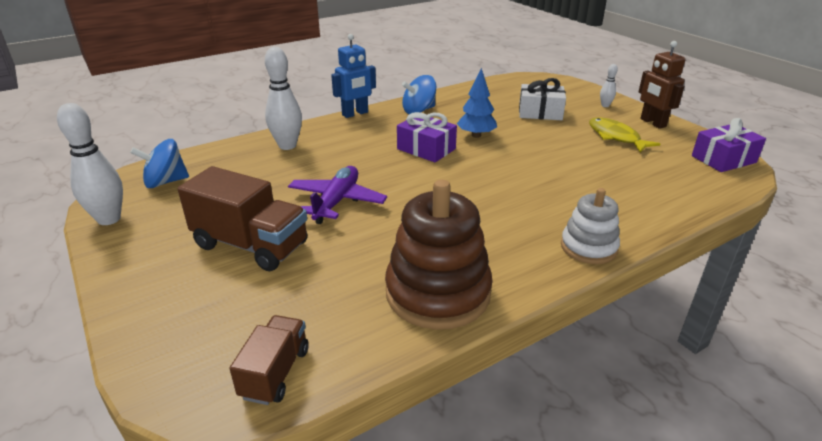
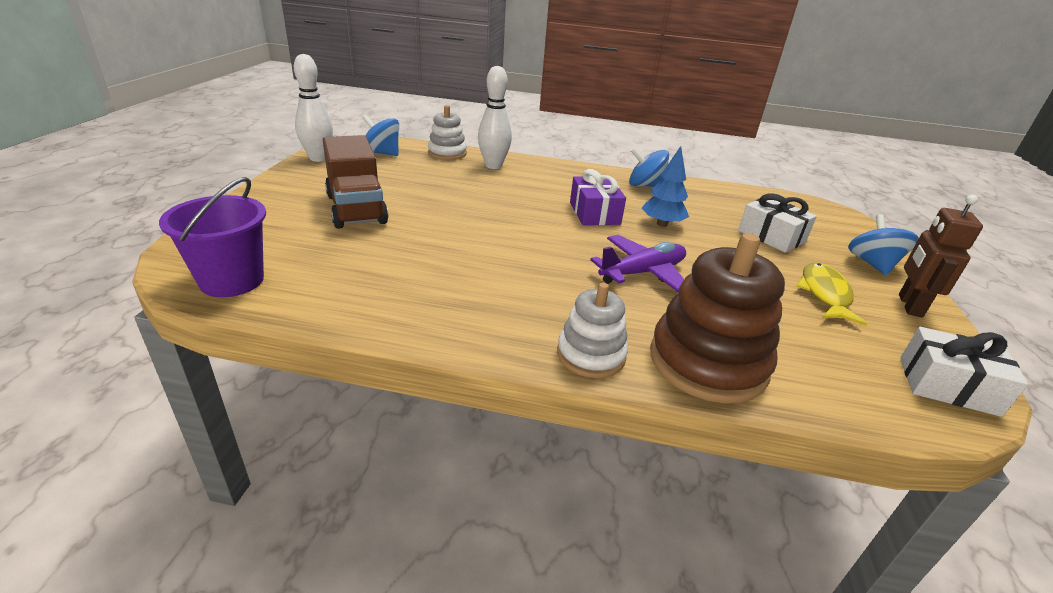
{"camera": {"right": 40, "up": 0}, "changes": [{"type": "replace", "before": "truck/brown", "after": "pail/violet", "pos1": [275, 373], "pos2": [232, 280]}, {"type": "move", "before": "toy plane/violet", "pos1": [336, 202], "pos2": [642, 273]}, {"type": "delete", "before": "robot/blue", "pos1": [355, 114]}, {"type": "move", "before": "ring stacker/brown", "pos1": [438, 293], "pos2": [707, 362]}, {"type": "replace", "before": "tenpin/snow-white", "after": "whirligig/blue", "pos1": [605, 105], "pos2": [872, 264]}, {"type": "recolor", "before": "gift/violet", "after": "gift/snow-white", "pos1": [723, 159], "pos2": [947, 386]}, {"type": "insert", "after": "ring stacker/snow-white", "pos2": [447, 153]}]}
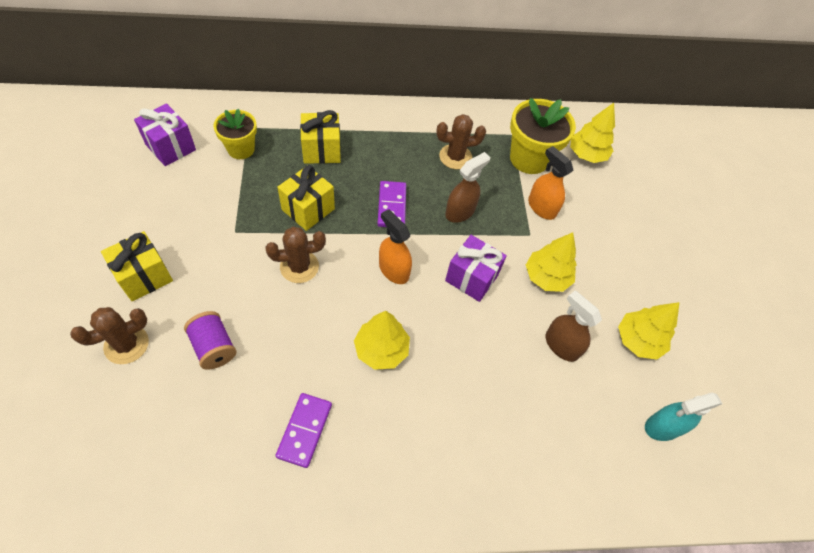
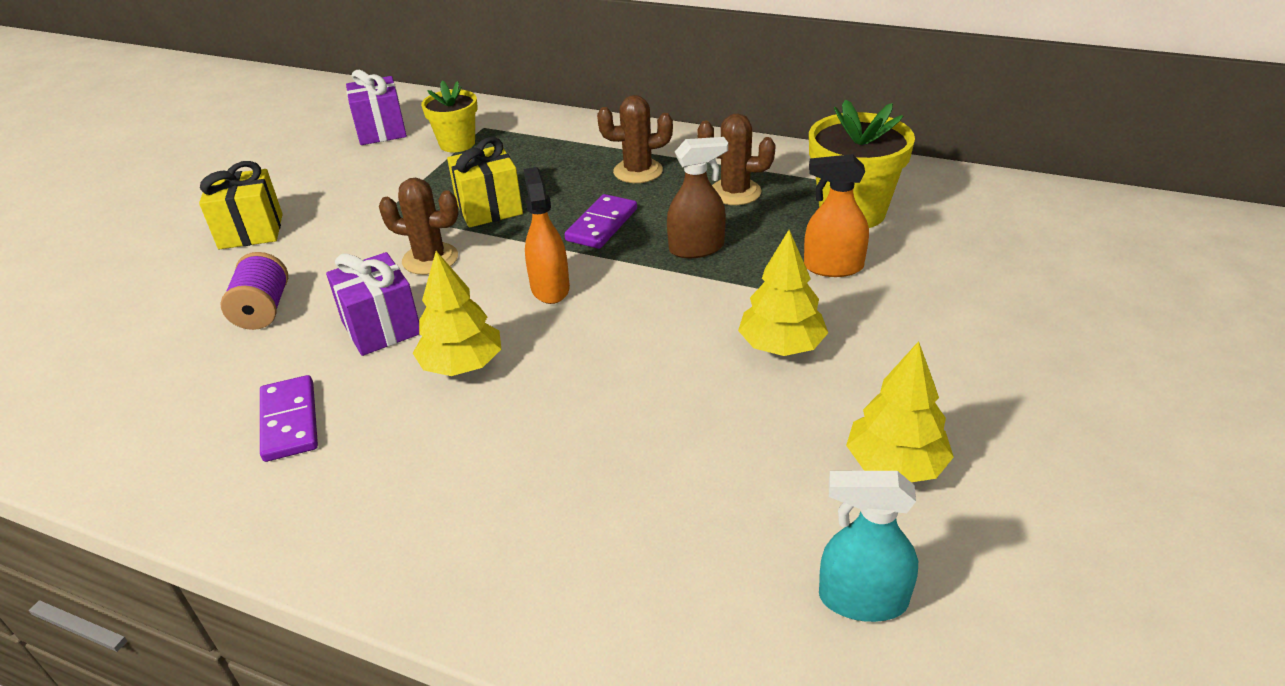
{"camera": {"right": 35, "up": -20}, "changes": [{"type": "move", "before": "cactus/brown", "pos1": [126, 344], "pos2": [638, 171]}, {"type": "rotate", "before": "domino piece/violet", "pos1": [305, 430], "pos2": [290, 421], "turn": -60}, {"type": "delete", "before": "gift/golden", "pos1": [321, 150]}, {"type": "move", "before": "gift/violet", "pos1": [471, 278], "pos2": [381, 327]}, {"type": "rotate", "before": "sprayer/orange", "pos1": [541, 207], "pos2": [833, 267], "turn": -75}, {"type": "delete", "before": "sprayer/brown", "pos1": [561, 345]}, {"type": "delete", "before": "toy tree/golden", "pos1": [586, 154]}]}
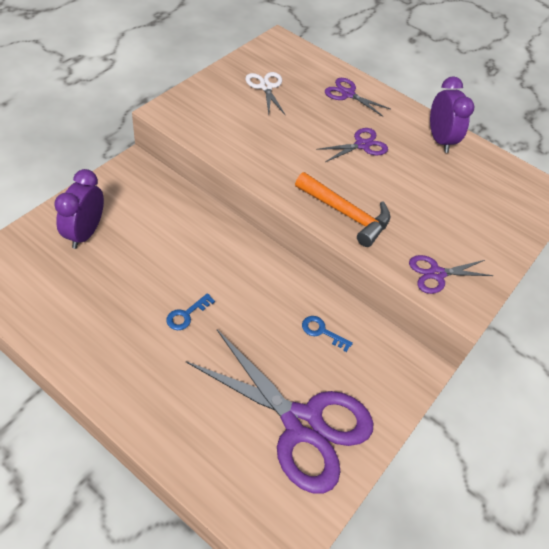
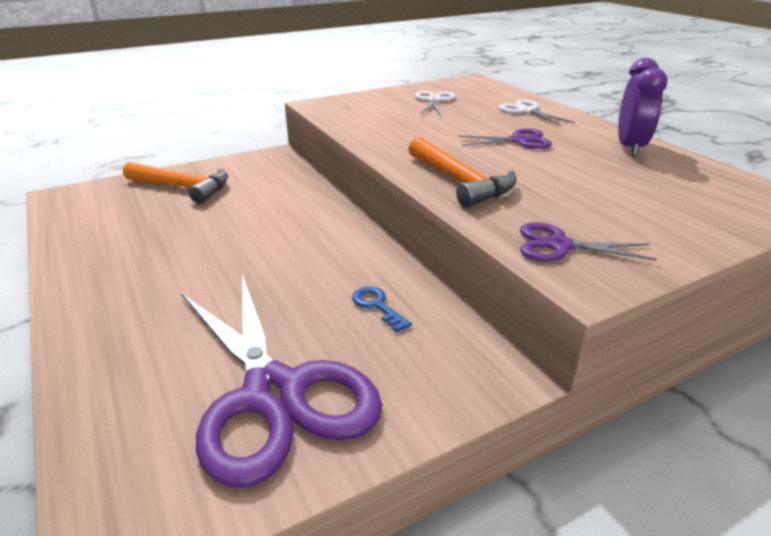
{"camera": {"right": 30, "up": -20}, "changes": [{"type": "replace", "before": "clock/violet", "after": "carpenter's hammer/orange", "pos1": [85, 233], "pos2": [183, 187]}, {"type": "delete", "before": "key/blue", "pos1": [186, 315]}, {"type": "recolor", "before": "shears/violet", "after": "shears/snow-white", "pos1": [348, 94], "pos2": [526, 111]}]}
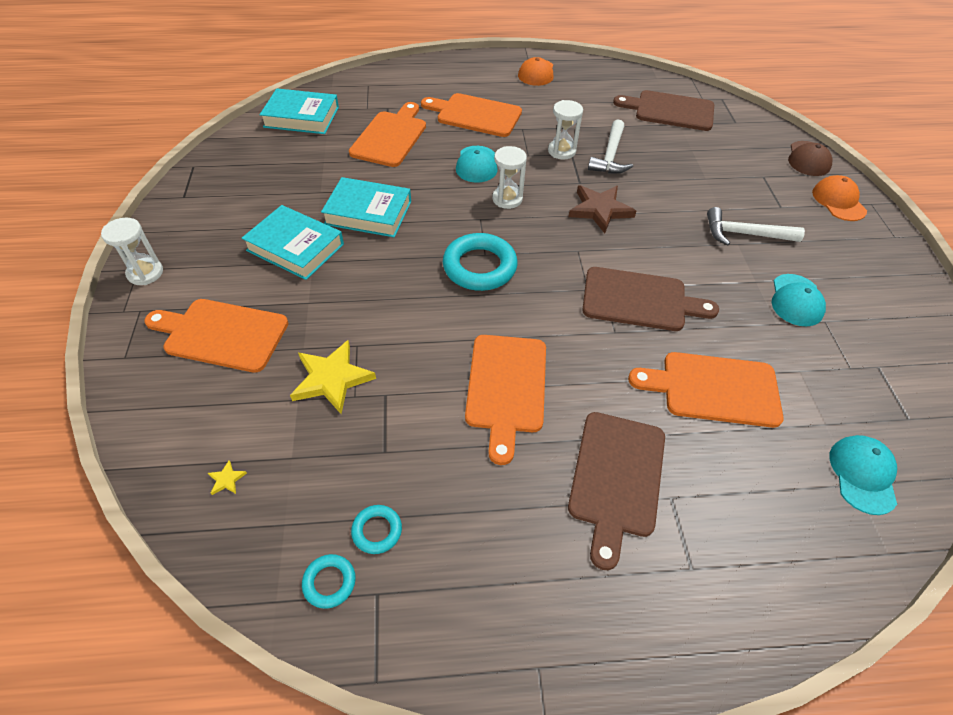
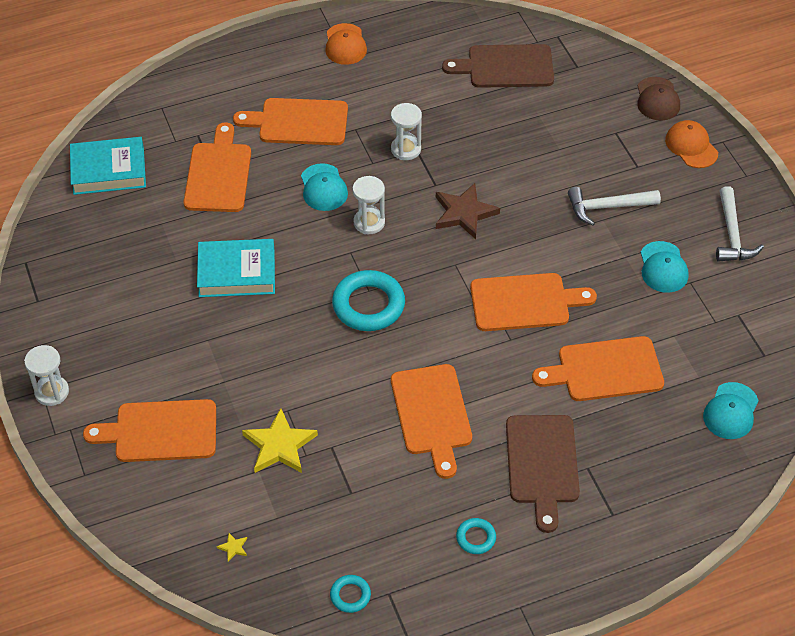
{"camera": {"right": -15, "up": 0}, "changes": [{"type": "delete", "before": "hardcover/aqua", "pos1": [295, 247]}, {"type": "move", "before": "hoop/aqua", "pos1": [377, 531], "pos2": [476, 538]}, {"type": "recolor", "before": "bread board/brown", "after": "bread board/orange", "pos1": [639, 300], "pos2": [524, 302]}, {"type": "move", "before": "carpenter's hammer/snow-white", "pos1": [610, 156], "pos2": [732, 235]}, {"type": "rotate", "before": "baseball cap/aqua", "pos1": [863, 475], "pos2": [731, 411], "turn": -150}]}
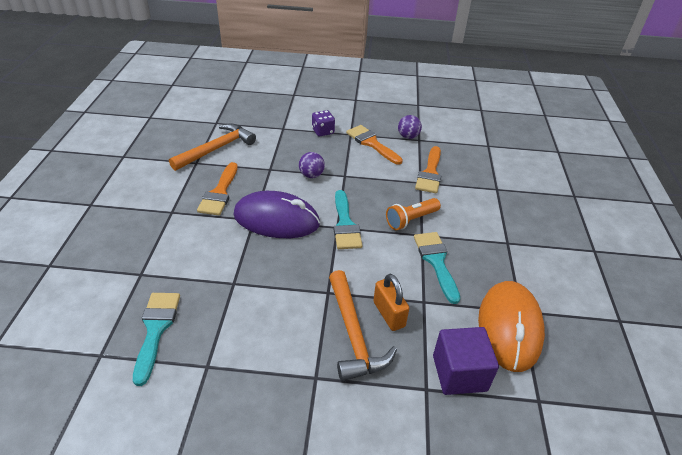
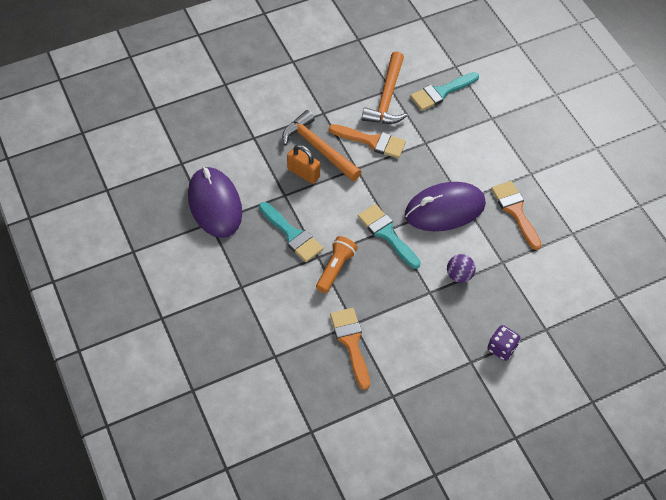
{"camera": {"right": 150, "up": 15}, "changes": [{"type": "rotate", "before": "paint brush/aqua", "pos1": [156, 329], "pos2": [441, 92], "turn": 90}, {"type": "move", "before": "carpenter's hammer/orange", "pos1": [216, 149], "pos2": [387, 98]}, {"type": "move", "before": "paint brush/orange", "pos1": [371, 143], "pos2": [372, 141]}, {"type": "delete", "before": "play ball/violet", "pos1": [408, 136]}, {"type": "delete", "before": "block/violet", "pos1": [459, 373]}, {"type": "recolor", "before": "computer mouse/orange", "after": "computer mouse/violet", "pos1": [509, 327], "pos2": [215, 204]}]}
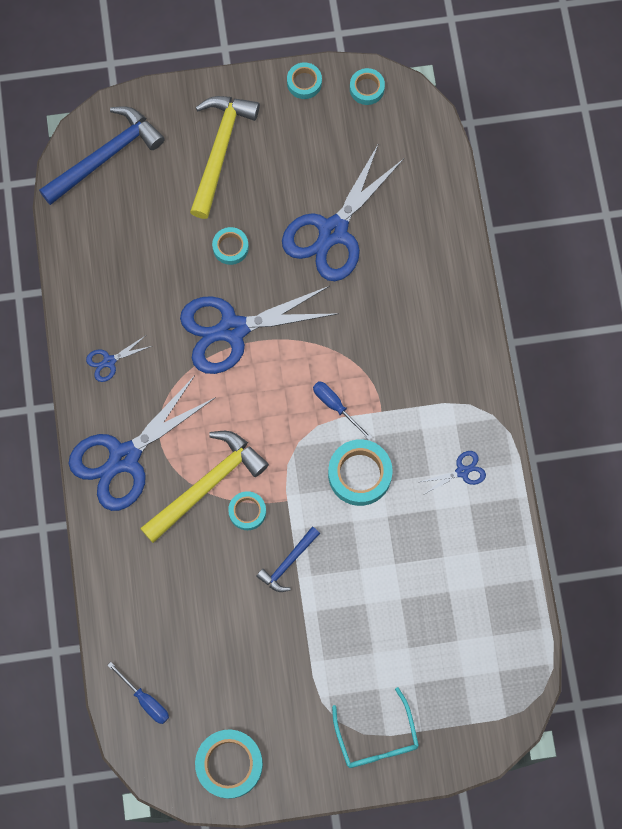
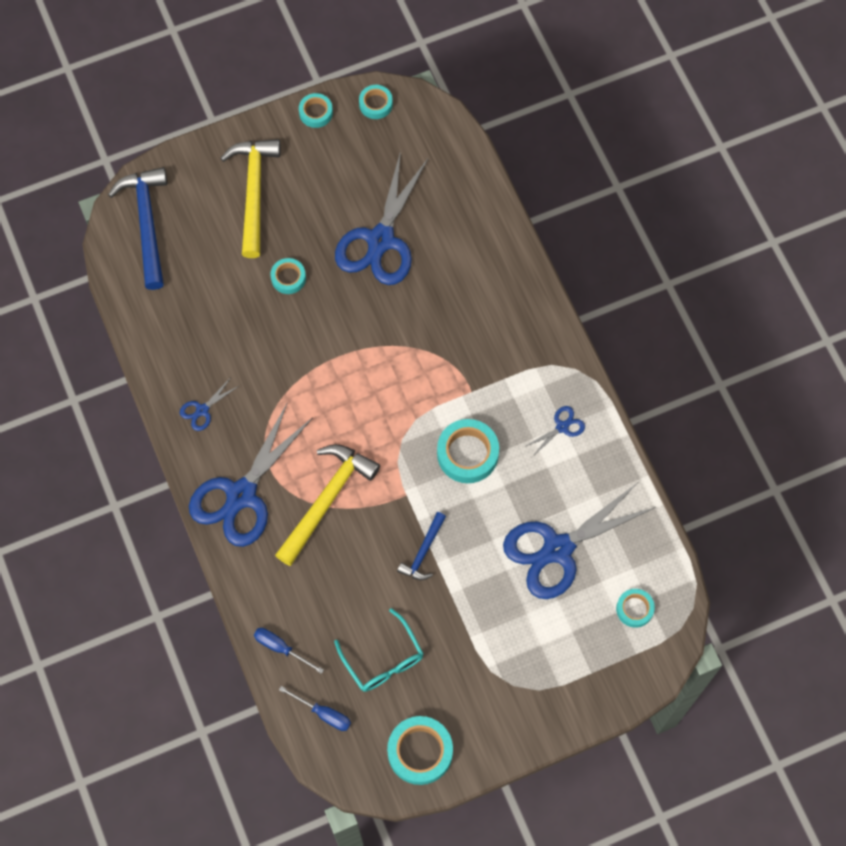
{"camera": {"right": -15, "up": -5}, "changes": [{"type": "rotate", "before": "carpenter's hammer/blue", "pos1": [106, 156], "pos2": [147, 223], "turn": -45}, {"type": "move", "before": "shears/blue", "pos1": [232, 330], "pos2": [557, 549]}, {"type": "move", "before": "tape/aqua", "pos1": [247, 511], "pos2": [634, 609]}, {"type": "move", "before": "screwdriver/blue", "pos1": [335, 406], "pos2": [281, 648]}, {"type": "move", "before": "spectacles/aqua", "pos1": [376, 738], "pos2": [383, 659]}]}
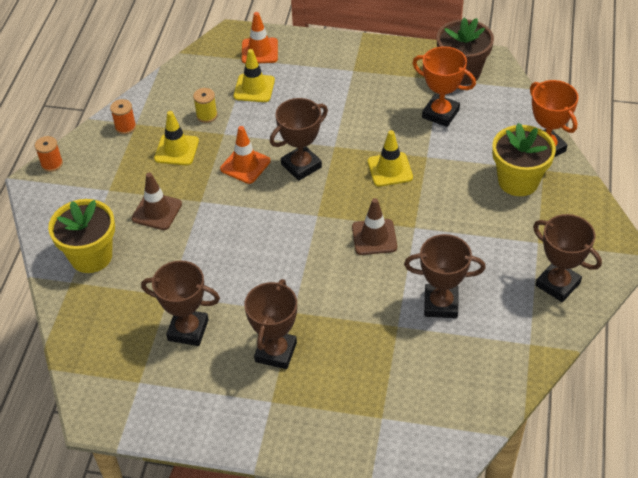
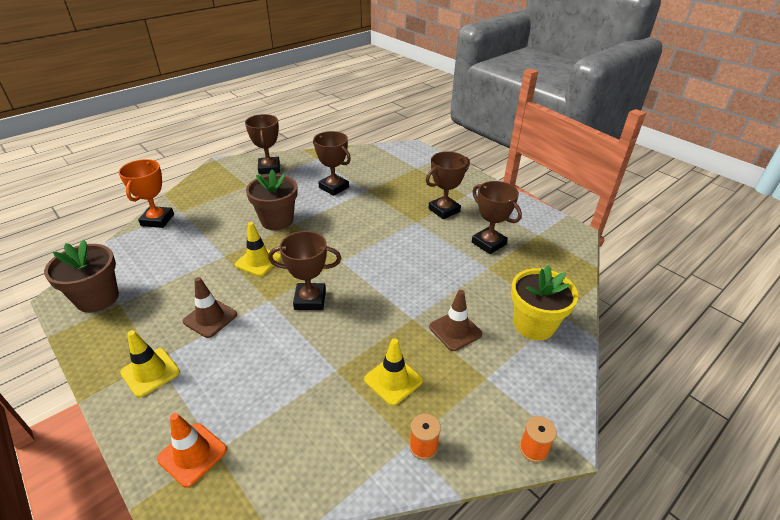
{"camera": {"right": -145, "up": -10}, "changes": [{"type": "delete", "before": "reel of thread/golden", "pos1": [206, 115]}, {"type": "delete", "before": "traffic cone/orange", "pos1": [245, 165]}, {"type": "move", "before": "traffic cone/golden", "pos1": [254, 88], "pos2": [150, 372]}, {"type": "move", "before": "traffic cone/brown", "pos1": [374, 237], "pos2": [210, 318]}, {"type": "delete", "before": "prize cup/orange", "pos1": [440, 113]}, {"type": "delete", "before": "flower pot/golden", "pos1": [518, 181]}, {"type": "insert", "after": "flower pot/brown", "pos2": [277, 220]}]}
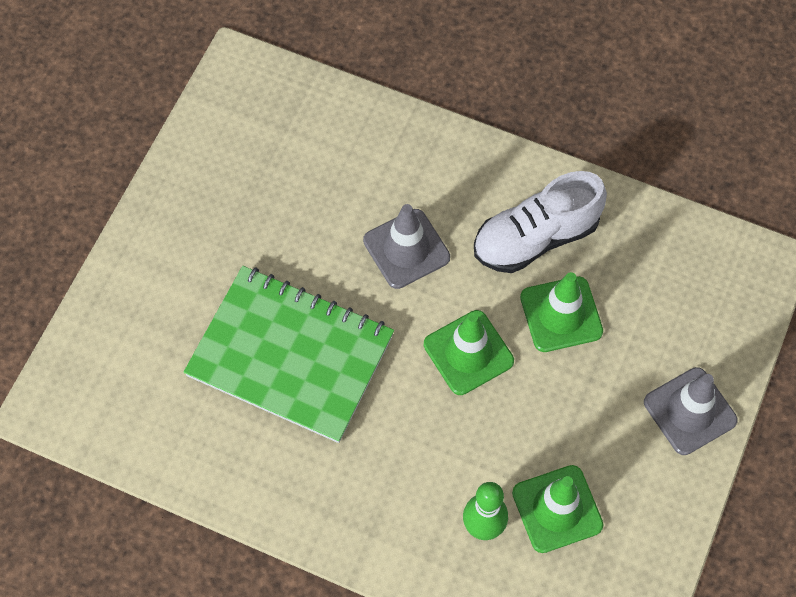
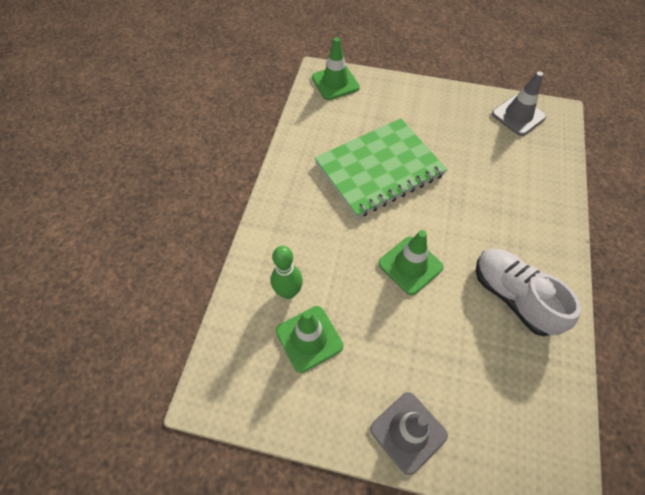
{"camera": {"right": 80, "up": -5}, "changes": [{"type": "rotate", "before": "notepad/green", "pos1": [290, 355], "pos2": [379, 169], "turn": 45}, {"type": "move", "before": "traffic cone/gray", "pos1": [406, 249], "pos2": [518, 116]}, {"type": "move", "before": "traffic cone/green", "pos1": [561, 314], "pos2": [335, 83]}]}
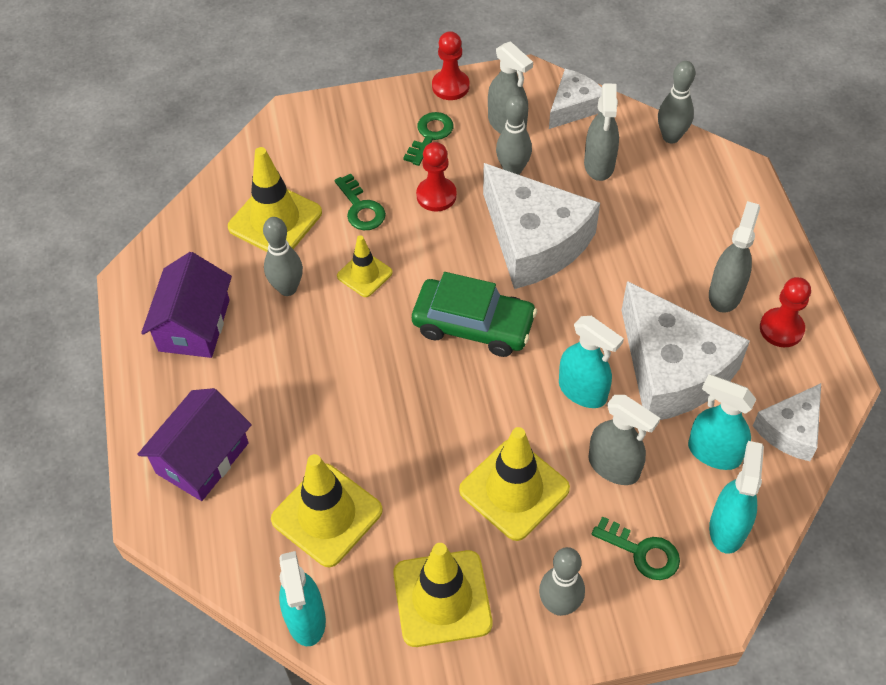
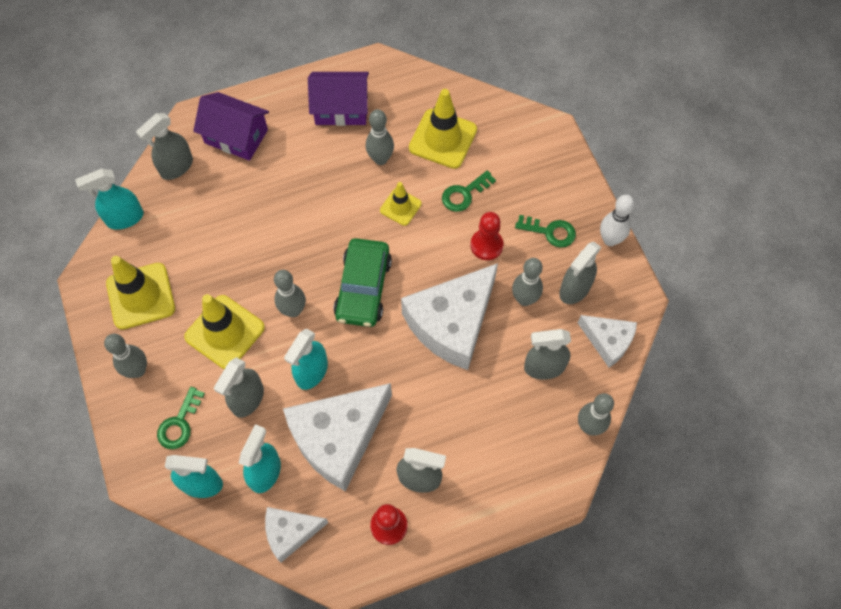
{"camera": {"right": 80, "up": 10}, "changes": [{"type": "delete", "before": "traffic cone/golden", "pos1": [327, 515]}, {"type": "replace", "before": "pawn/red", "after": "tenpin/snow-white", "pos1": [450, 86], "pos2": [610, 240]}, {"type": "rotate", "before": "cheese/snow-white", "pos1": [790, 430], "pos2": [290, 532], "turn": -45}, {"type": "insert", "after": "sprayer/gray", "pos2": [176, 167]}, {"type": "insert", "after": "tenpin/gray", "pos2": [293, 310]}]}
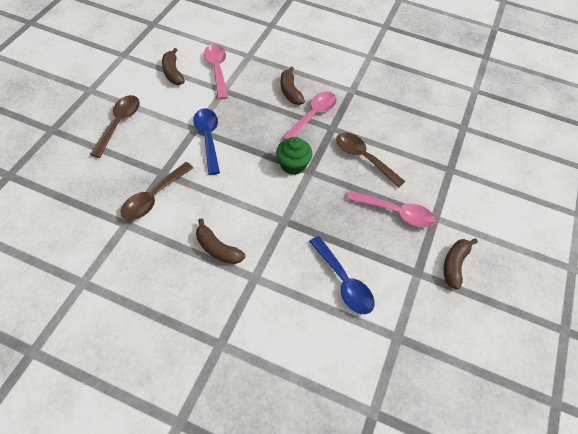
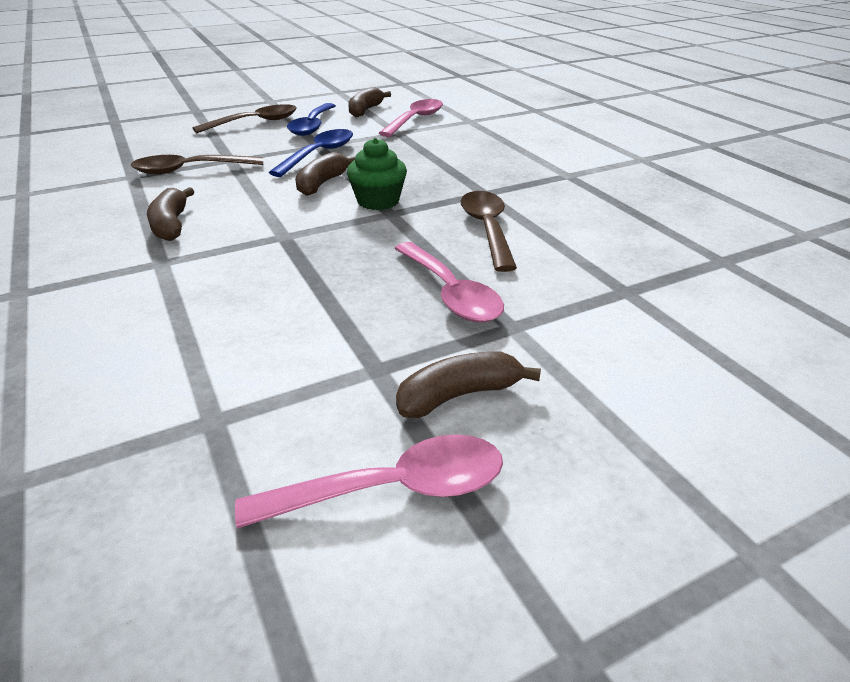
{"camera": {"right": 45, "up": -20}, "changes": [{"type": "move", "before": "banana/brown", "pos1": [290, 92], "pos2": [322, 184]}, {"type": "move", "before": "tablespoon/rosy", "pos1": [313, 115], "pos2": [393, 489]}, {"type": "move", "before": "tablespoon/blue", "pos1": [343, 282], "pos2": [312, 126]}]}
